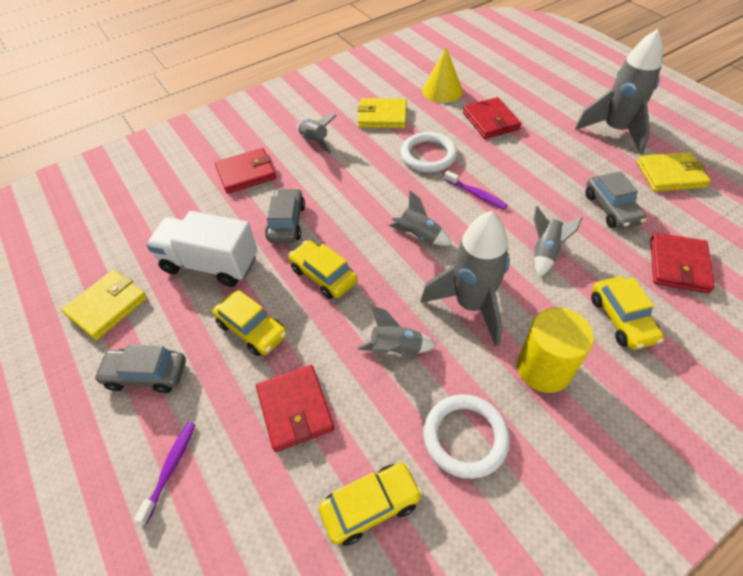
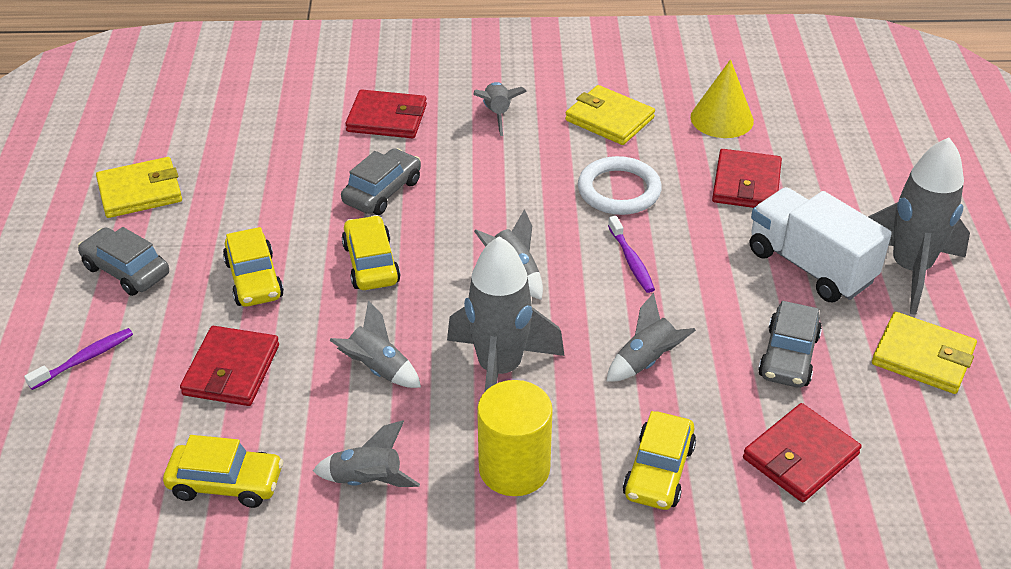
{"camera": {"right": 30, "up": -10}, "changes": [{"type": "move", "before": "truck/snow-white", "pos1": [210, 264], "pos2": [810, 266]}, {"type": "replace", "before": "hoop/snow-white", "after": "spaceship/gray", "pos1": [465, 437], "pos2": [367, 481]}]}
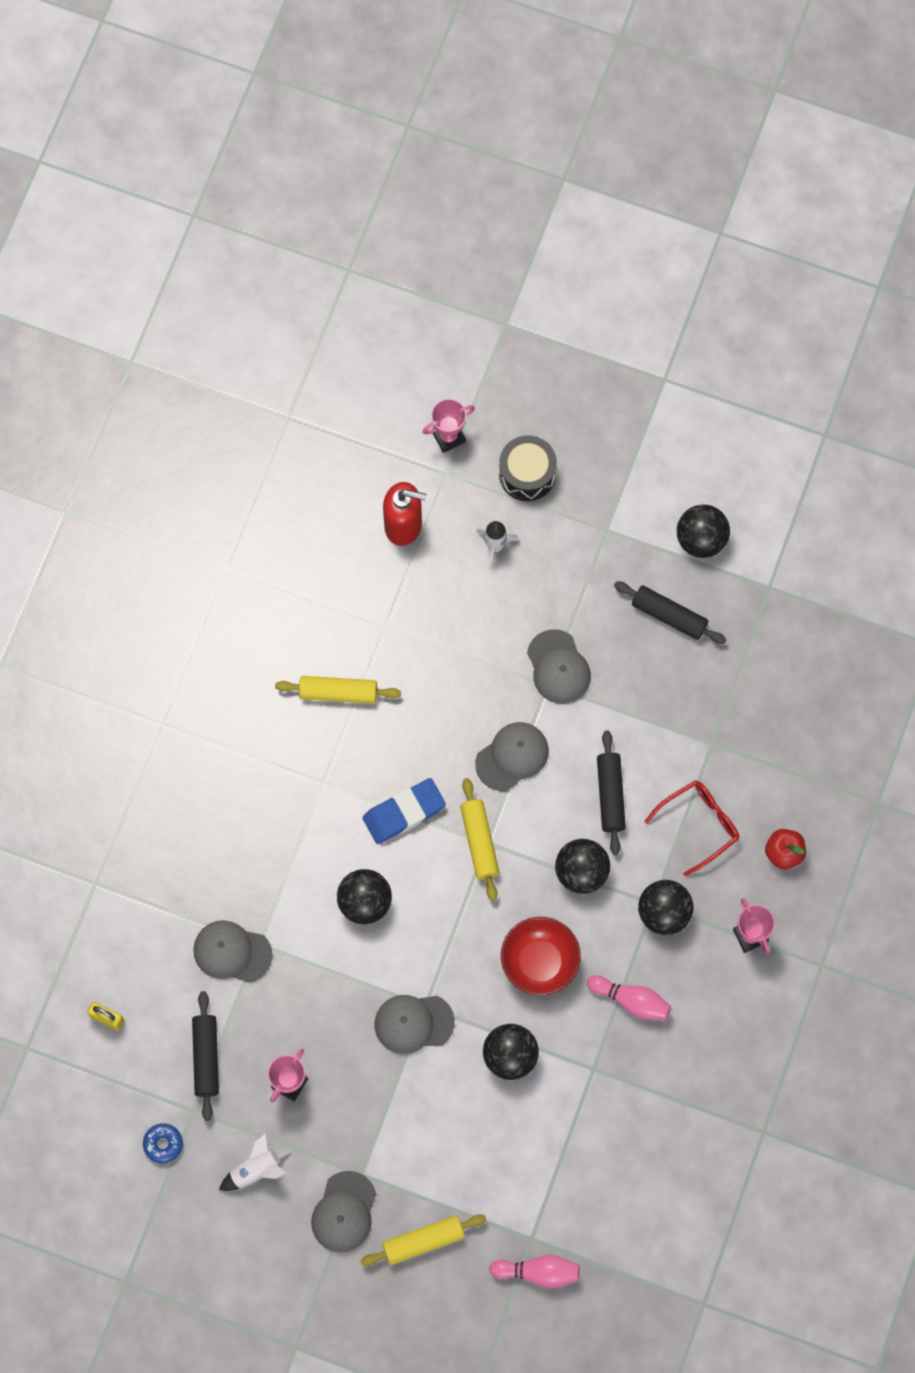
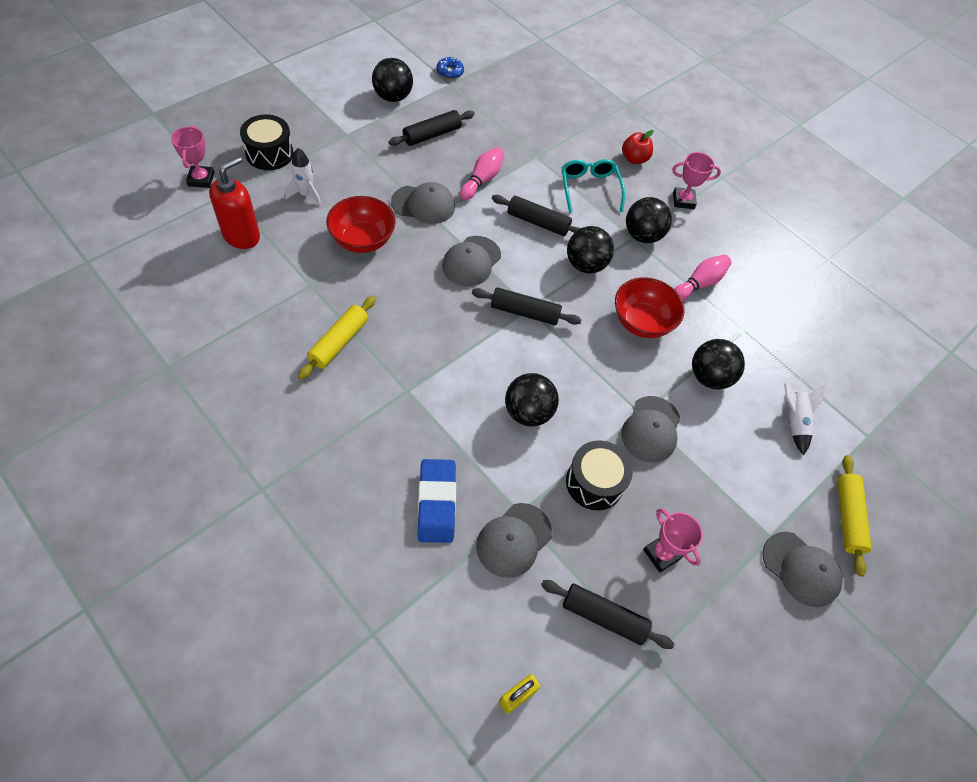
{"camera": {"right": -70, "up": -15}, "changes": [{"type": "move", "before": "doughnut/blue", "pos1": [163, 1144], "pos2": [450, 72]}, {"type": "move", "before": "spaceship/snow-white", "pos1": [256, 1170], "pos2": [793, 422]}, {"type": "move", "before": "eraser/blue", "pos1": [404, 812], "pos2": [436, 503]}, {"type": "recolor", "before": "pastry roller/golden", "after": "pastry roller/jet-black", "pos1": [479, 842], "pos2": [525, 312]}, {"type": "rotate", "before": "baseball cap/gray", "pos1": [512, 756], "pos2": [471, 261], "turn": -135}, {"type": "move", "before": "tenpin/rosy", "pos1": [538, 1272], "pos2": [482, 180]}, {"type": "recolor", "before": "spectacles/red", "after": "spectacles/aqua", "pos1": [699, 825], "pos2": [589, 188]}, {"type": "insert", "after": "deep dish/red", "pos2": [362, 240]}, {"type": "insert", "after": "toy drum/jet-black", "pos2": [594, 482]}]}
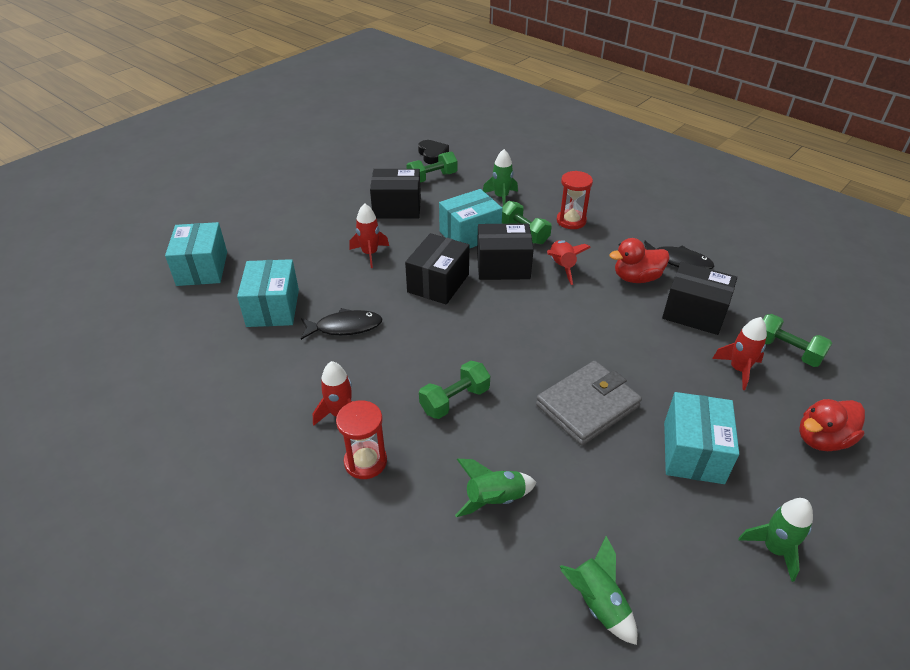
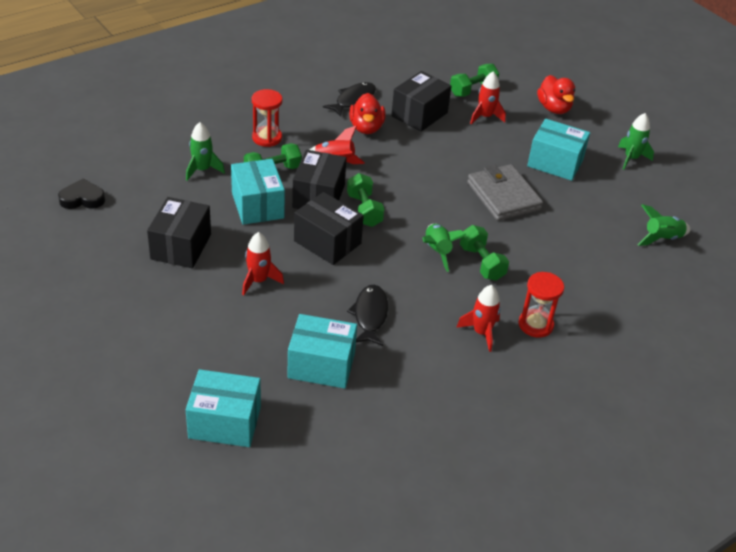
{"camera": {"right": -80, "up": 0}, "changes": [{"type": "move", "before": "hand weight/green", "pos1": [432, 178], "pos2": [364, 210]}, {"type": "move", "before": "spaceship/green", "pos1": [494, 499], "pos2": [437, 251]}]}
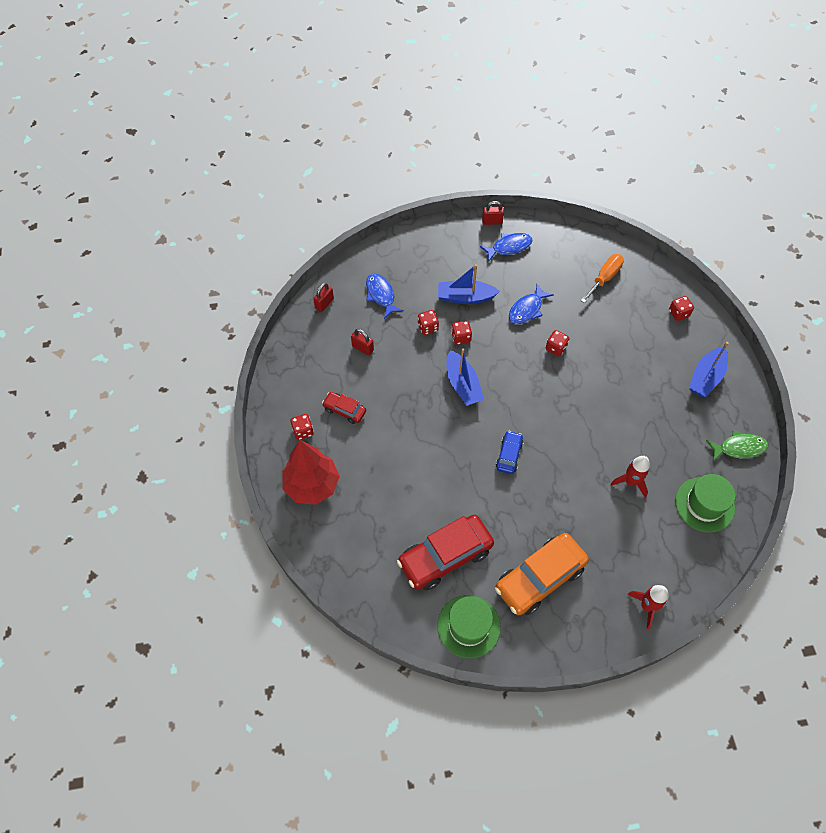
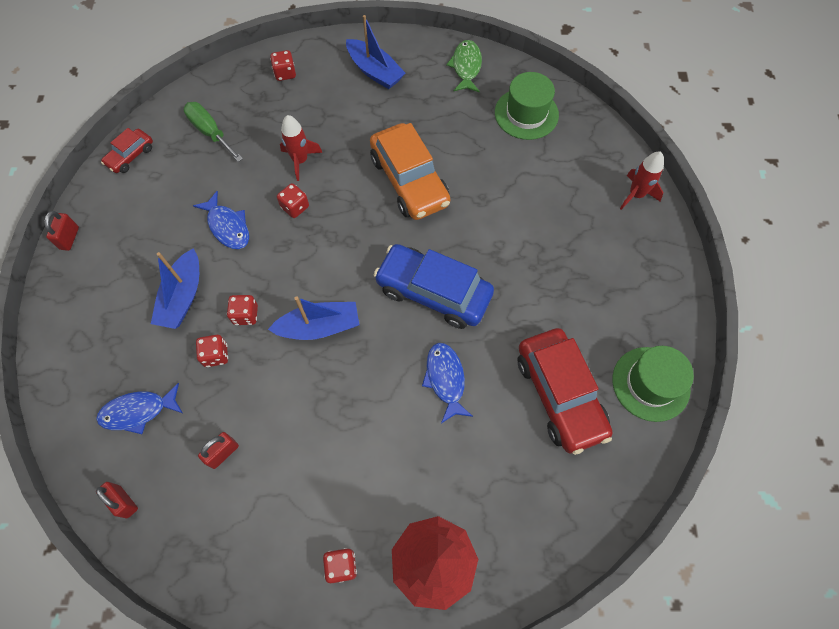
{"camera": {"right": -80, "up": 5}, "changes": [{"type": "move", "before": "car/red", "pos1": [344, 410], "pos2": [130, 156]}, {"type": "move", "before": "fish/blue", "pos1": [509, 247], "pos2": [445, 379]}, {"type": "move", "before": "car/orange", "pos1": [540, 578], "pos2": [409, 181]}, {"type": "resize", "before": "car/blue", "pos1": [509, 455], "pos2": [433, 292], "scale": 2.0}, {"type": "recolor", "before": "screwdriver/orange", "after": "screwdriver/green", "pos1": [604, 278], "pos2": [210, 132]}, {"type": "move", "before": "spaceship/red", "pos1": [630, 482], "pos2": [300, 161]}]}
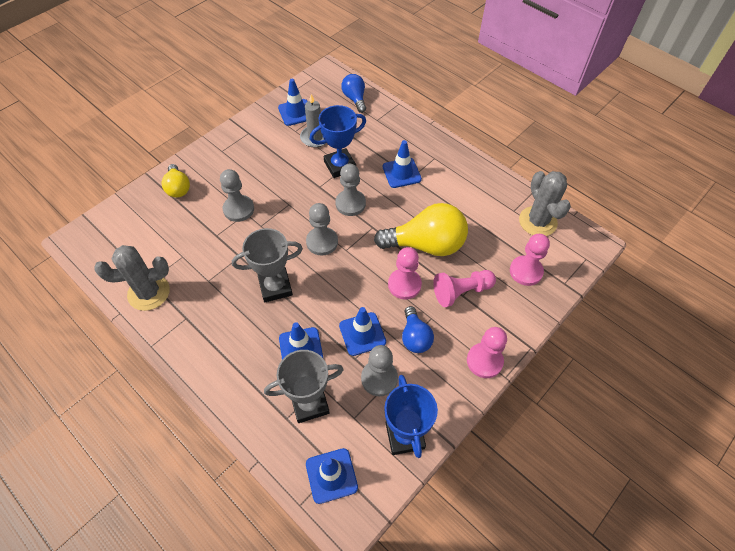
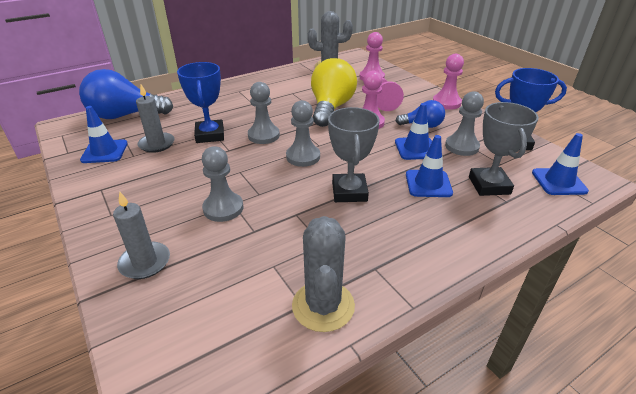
{"camera": {"right": -75, "up": -20}, "changes": [{"type": "replace", "before": "bulb/golden", "after": "pillar candle/gray", "pos1": [178, 188], "pos2": [145, 262]}, {"type": "resize", "before": "bulb/blue", "pos1": [355, 99], "pos2": [125, 115], "scale": 1.83}, {"type": "delete", "before": "traffic cone/blue", "pos1": [401, 173]}]}
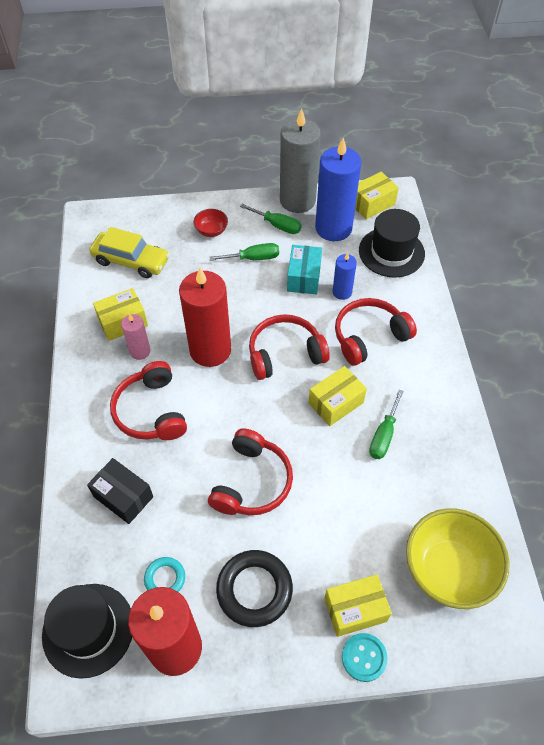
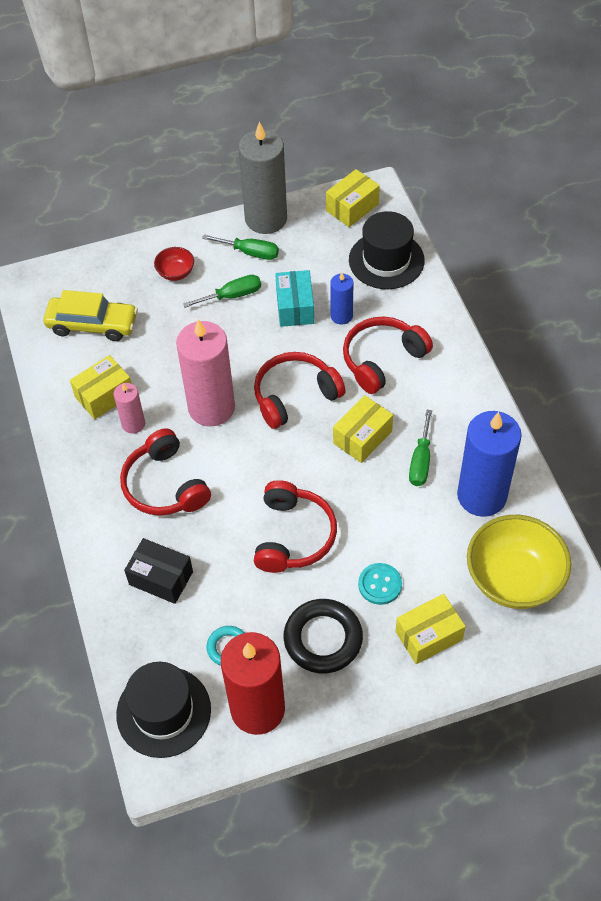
{"camera": {"right": -10, "up": 0}, "changes": [{"type": "recolor", "before": "pillar candle/red", "after": "pillar candle/rosy", "pos1": [210, 350], "pos2": [211, 407]}, {"type": "move", "before": "pillar candle/blue", "pos1": [333, 228], "pos2": [481, 496]}, {"type": "move", "before": "button/aqua", "pos1": [364, 657], "pos2": [380, 584]}]}
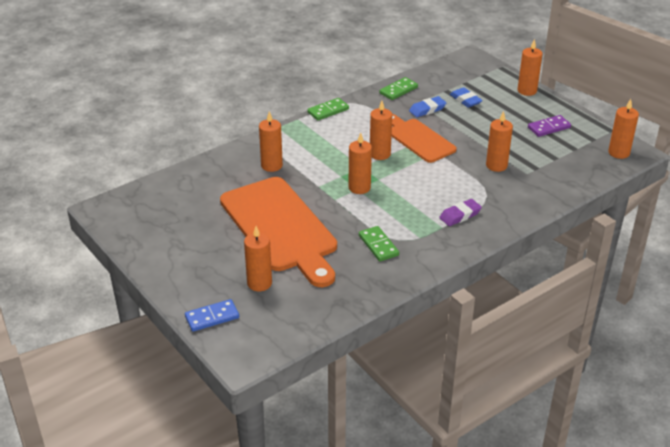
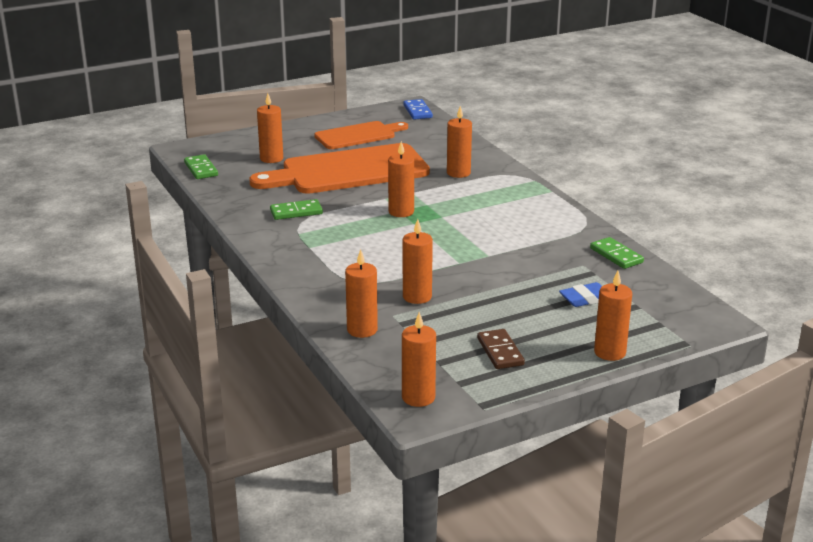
{"camera": {"right": 100, "up": -10}, "changes": [{"type": "move", "before": "domino piece/blue", "pos1": [212, 317], "pos2": [417, 111]}, {"type": "move", "before": "domino piece/green", "pos1": [328, 111], "pos2": [201, 169]}, {"type": "move", "before": "pillar candle/orange", "pos1": [380, 154], "pos2": [362, 330]}, {"type": "move", "before": "bread board/orange", "pos1": [419, 139], "pos2": [358, 135]}, {"type": "delete", "before": "eraser/blue", "pos1": [427, 109]}, {"type": "delete", "before": "eraser/violet", "pos1": [460, 215]}, {"type": "recolor", "before": "domino piece/violet", "after": "domino piece/brown", "pos1": [549, 127], "pos2": [500, 352]}]}
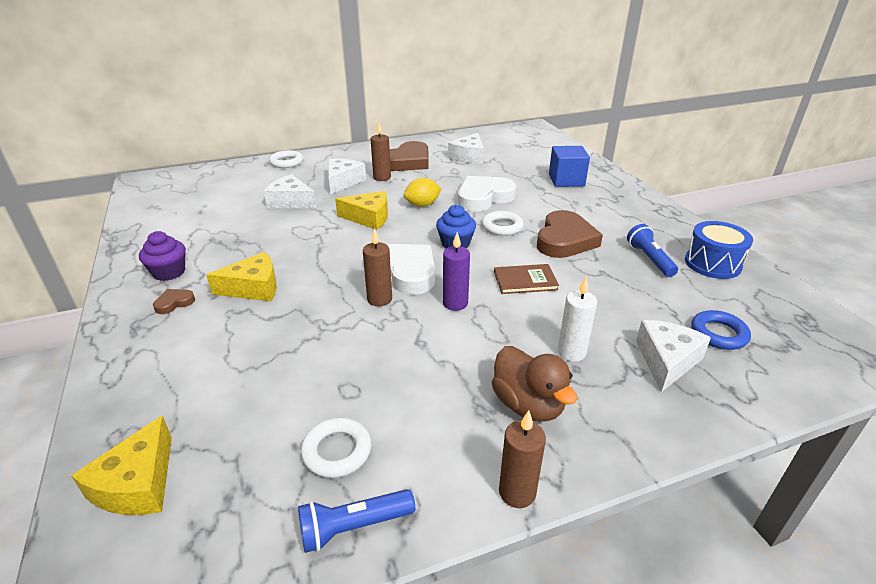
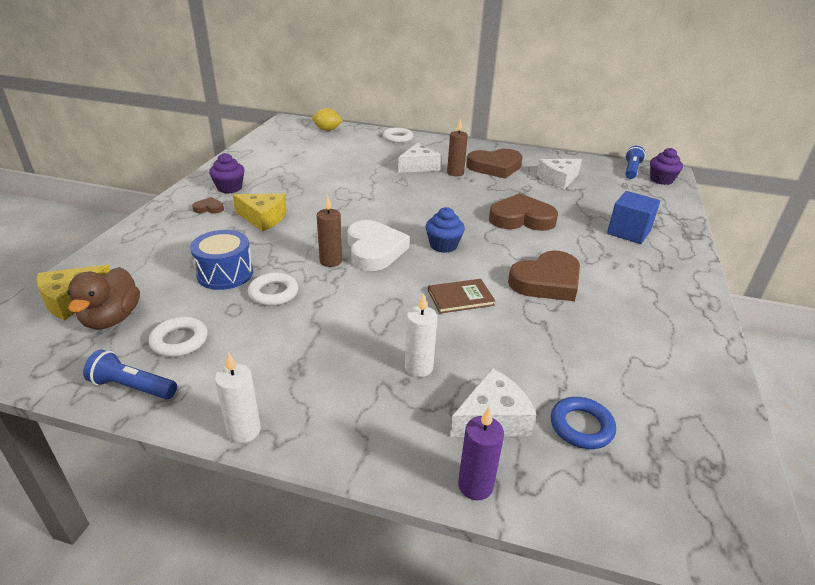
{"camera": {"right": 35, "up": 0}, "changes": [{"type": "delete", "before": "cheese/snow-white", "pos1": [291, 201]}, {"type": "delete", "before": "cheese/golden", "pos1": [369, 218]}, {"type": "move", "before": "lemon/golden", "pos1": [422, 205], "pos2": [327, 130]}, {"type": "move", "before": "pillar candle/violet", "pos1": [455, 303], "pos2": [475, 485]}, {"type": "recolor", "before": "heart shape/snow-white", "after": "heart shape/brown", "pos1": [483, 197], "pos2": [521, 218]}, {"type": "move", "before": "hoop/snow-white", "pos1": [502, 227], "pos2": [273, 293]}, {"type": "move", "before": "rubber duck/brown", "pos1": [528, 405], "pos2": [112, 319]}, {"type": "rotate", "before": "hardcover/brown", "pos1": [525, 281], "pos2": [460, 298], "turn": -45}, {"type": "recolor", "before": "pillar candle/brown", "after": "pillar candle/snow-white", "pos1": [517, 492], "pos2": [244, 431]}, {"type": "move", "before": "pocket torch/blue", "pos1": [649, 259], "pos2": [631, 170]}, {"type": "move", "before": "toy drum/blue", "pos1": [712, 264], "pos2": [225, 274]}, {"type": "insert", "after": "muffin/violet", "pos2": [661, 180]}]}
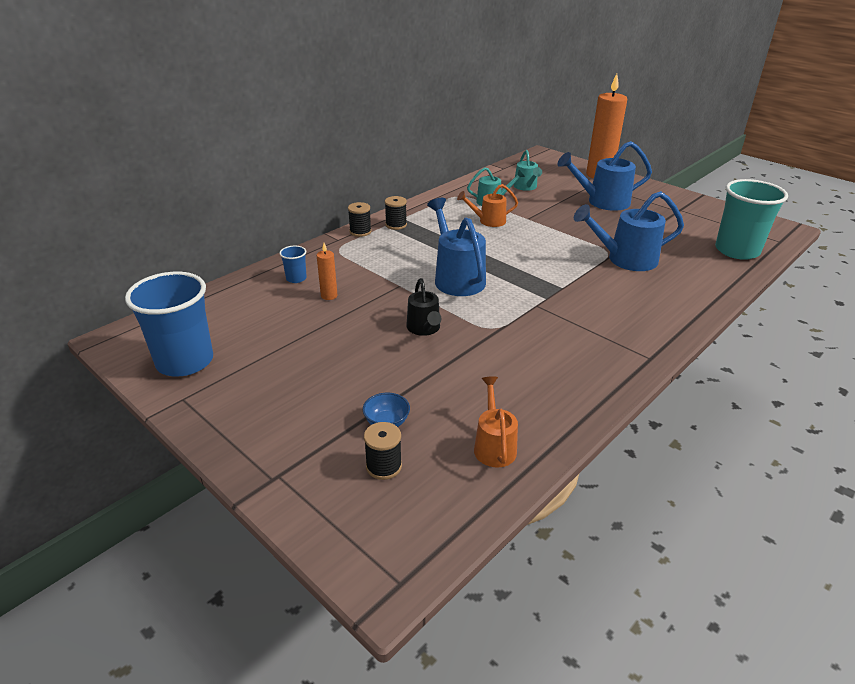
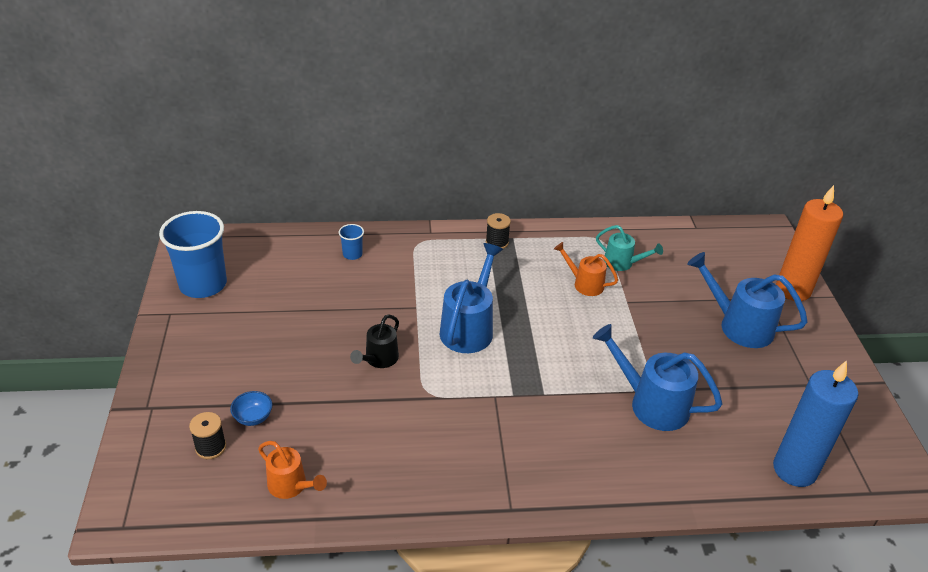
{"camera": {"right": 40, "up": 5}, "changes": [{"type": "delete", "before": "pillar candle/orange", "pos1": [329, 296]}, {"type": "delete", "before": "reel of thread/jet-black", "pos1": [360, 232]}, {"type": "rotate", "before": "sprinkling can/orange", "pos1": [494, 445], "pos2": [291, 486], "turn": 90}, {"type": "delete", "before": "sprinkling can/aqua", "pos1": [526, 187]}, {"type": "replace", "before": "beaker/aqua", "after": "pillar candle/blue", "pos1": [737, 250], "pos2": [794, 470]}]}
